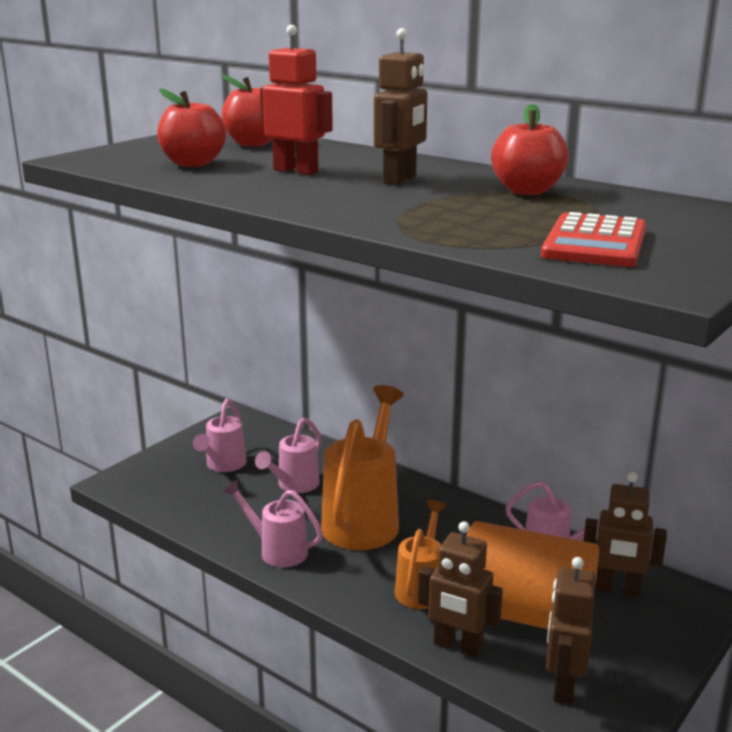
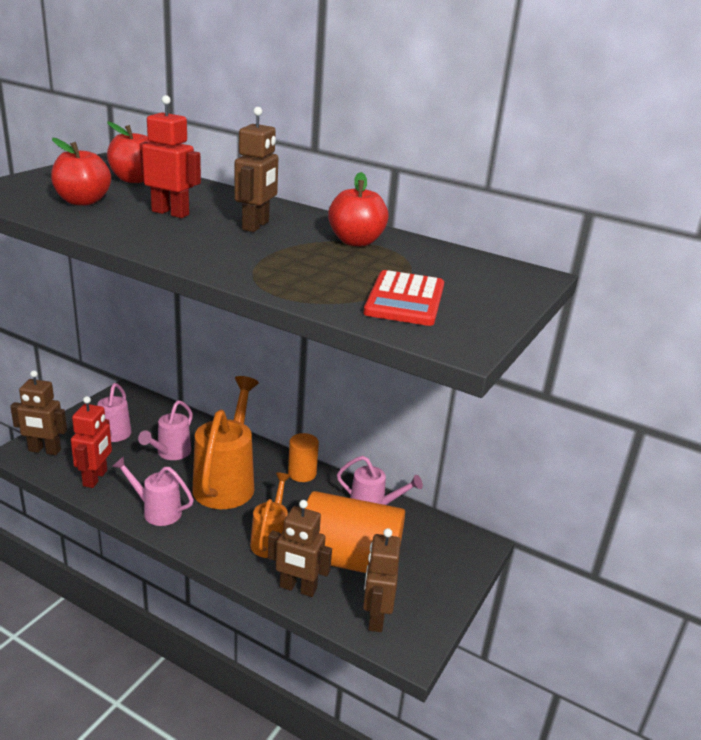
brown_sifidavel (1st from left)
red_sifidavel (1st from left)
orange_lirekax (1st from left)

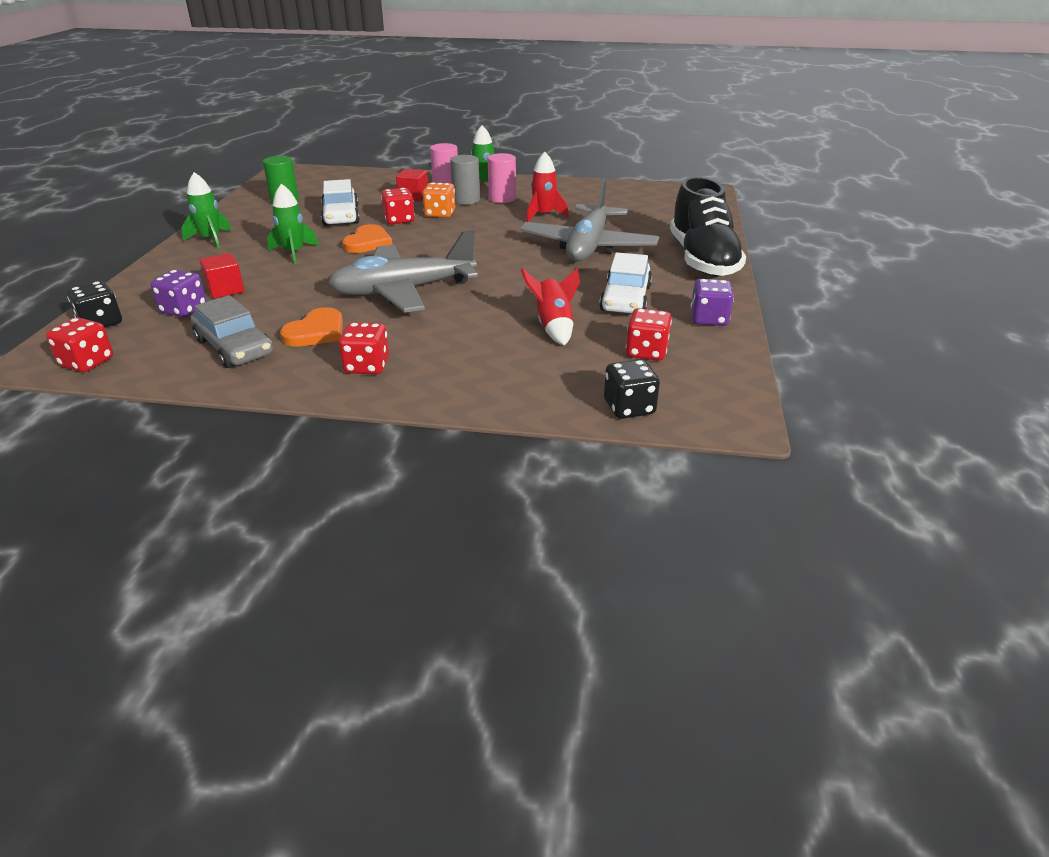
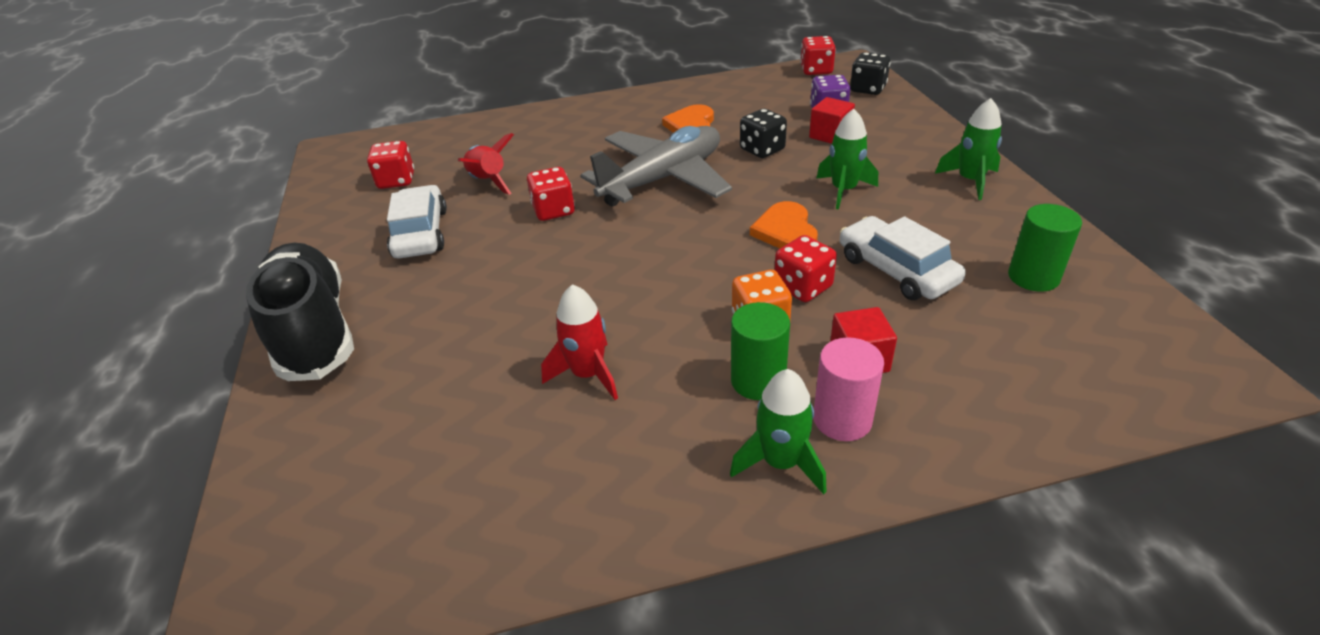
pink_lirekax (2nd from left in the first image)
green_lirekax (1st from left)
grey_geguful (2nd from left in the first image)
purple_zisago (2nd from left in the first image)
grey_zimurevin
red_zisago (2nd from left)
black_zisago (1st from left)

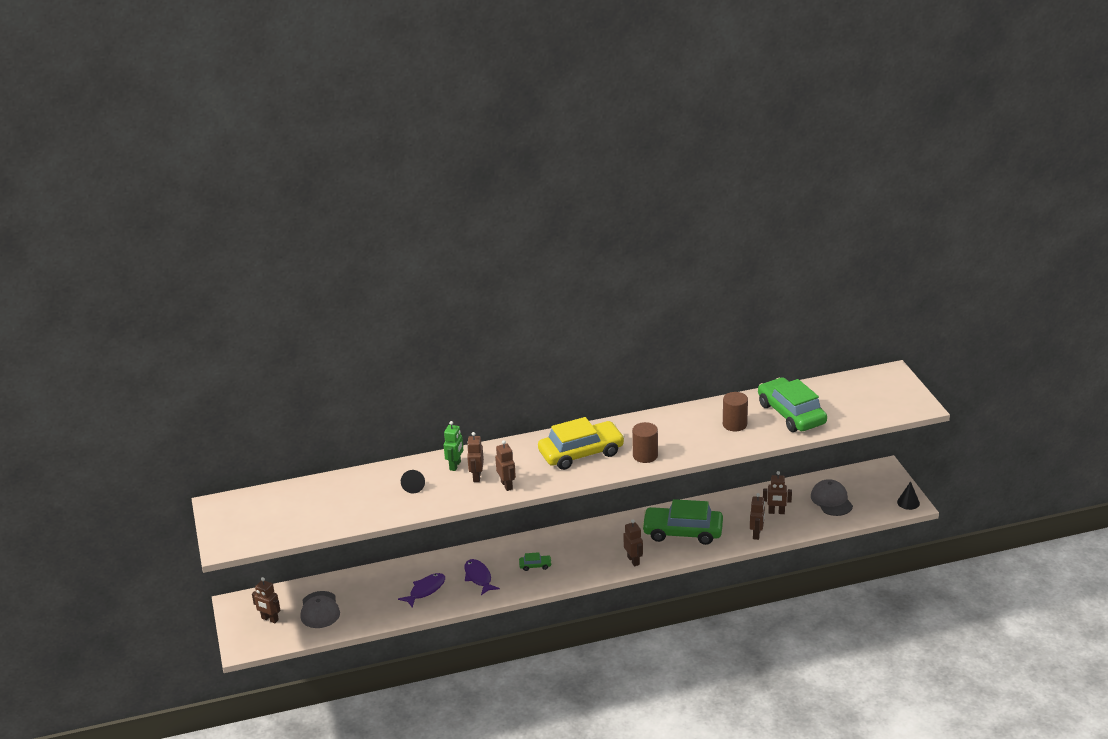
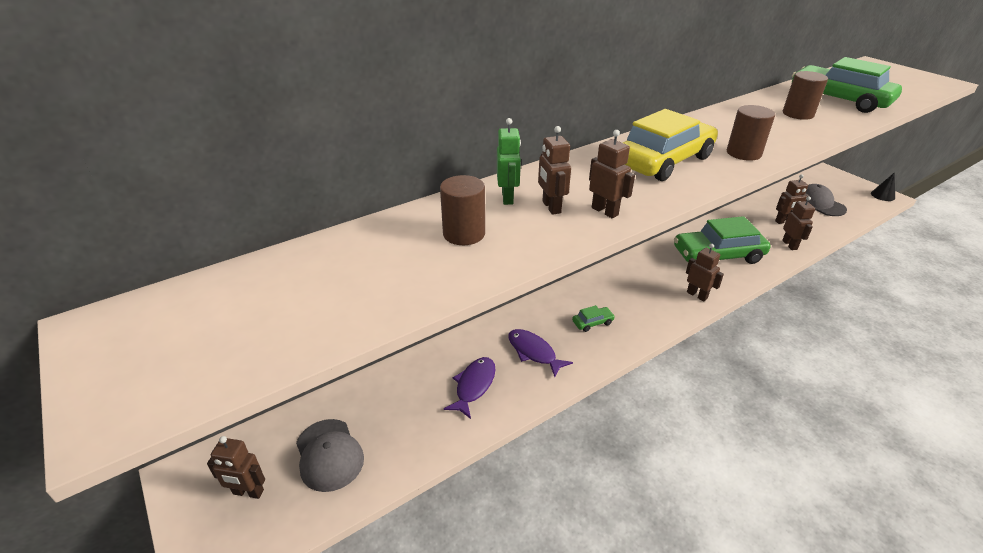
brown_lirekax (1st from left)

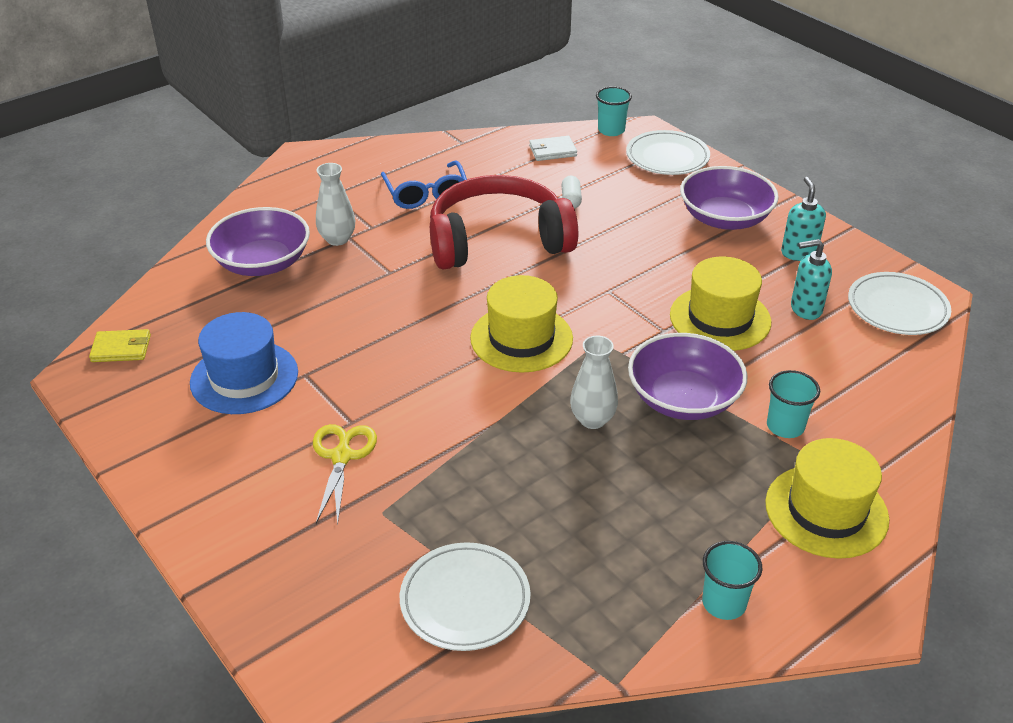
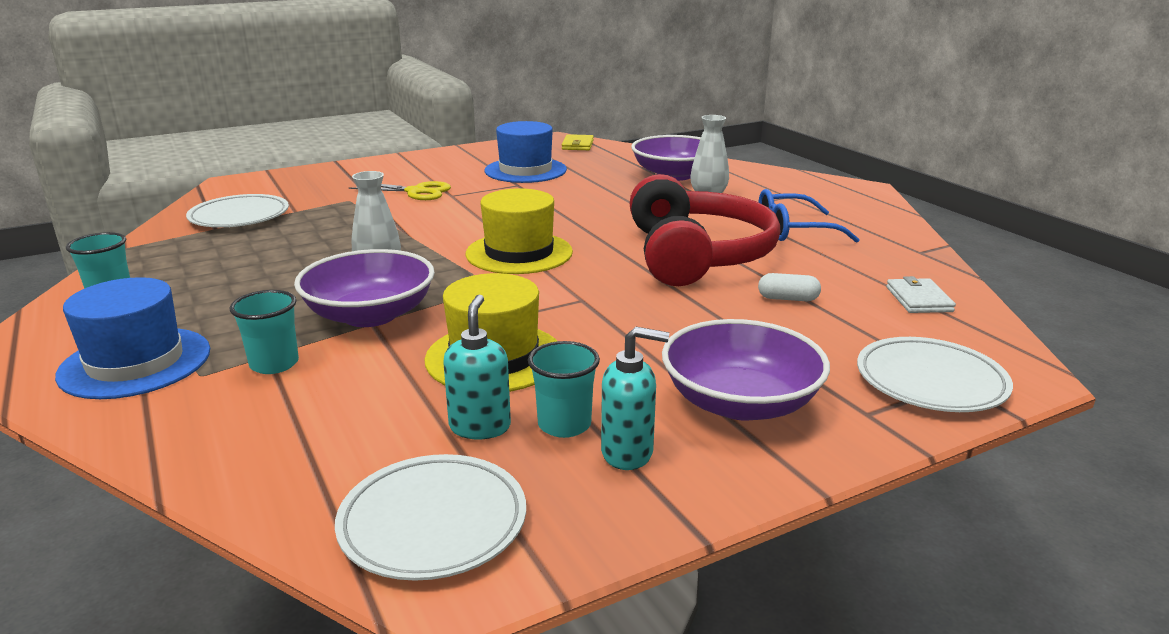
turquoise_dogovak (3rd from left)
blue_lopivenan (1st from left)

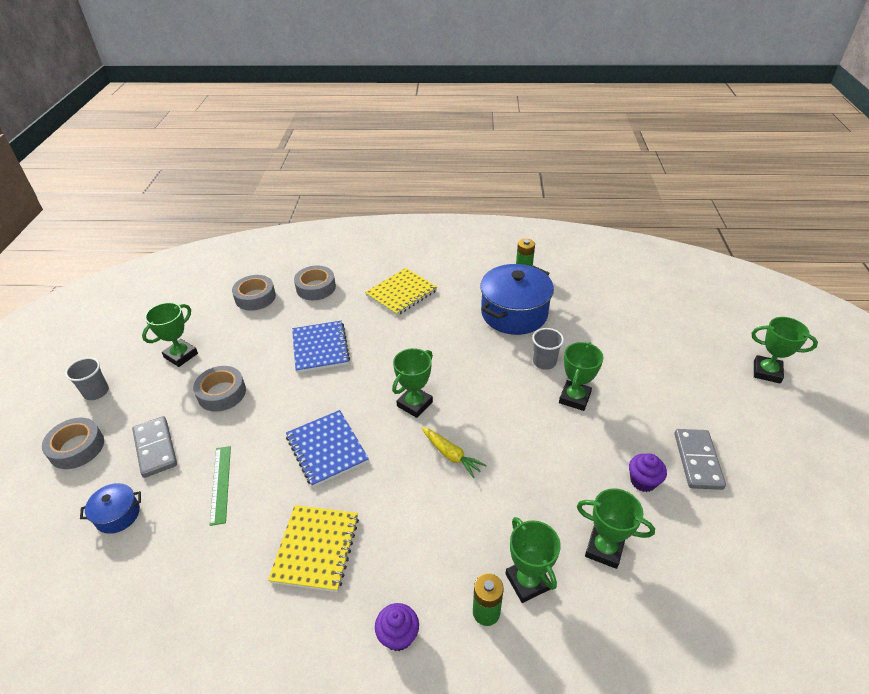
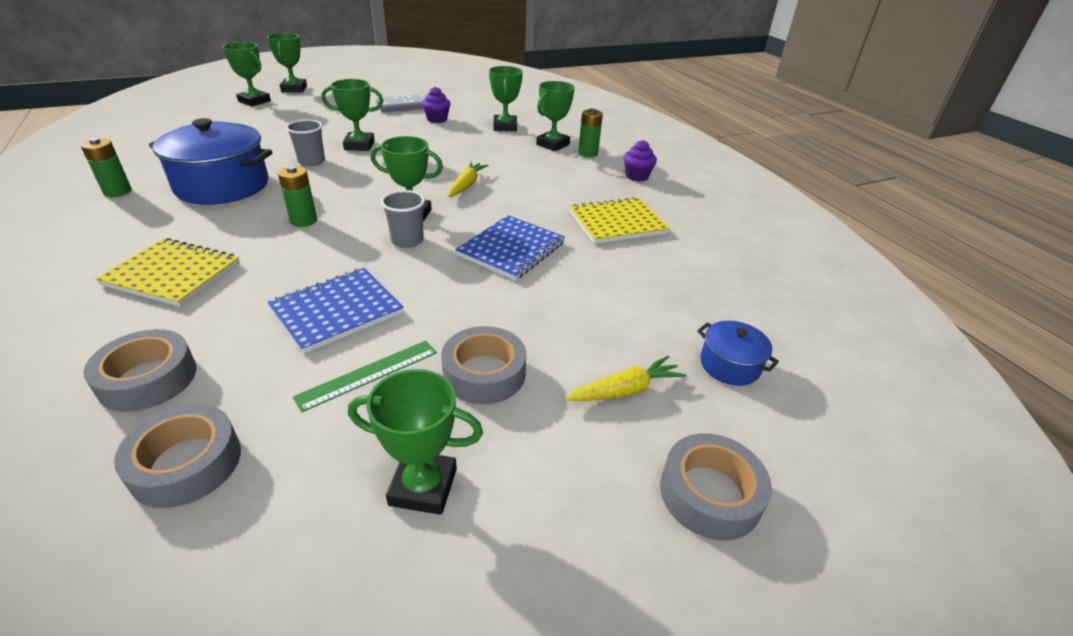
grey_dogovak (2nd from left)
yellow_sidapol (2nd from left)
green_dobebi
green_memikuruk (1st from left)
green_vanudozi (2nd from left)

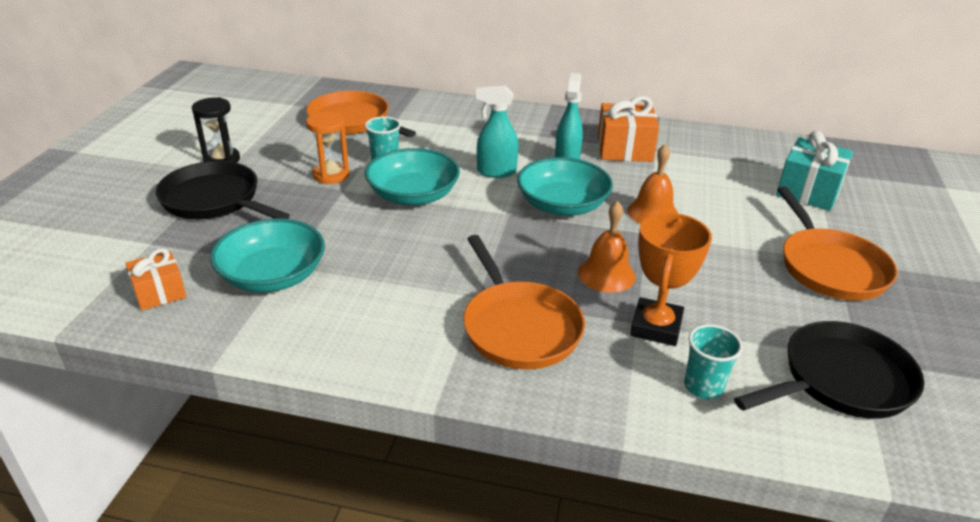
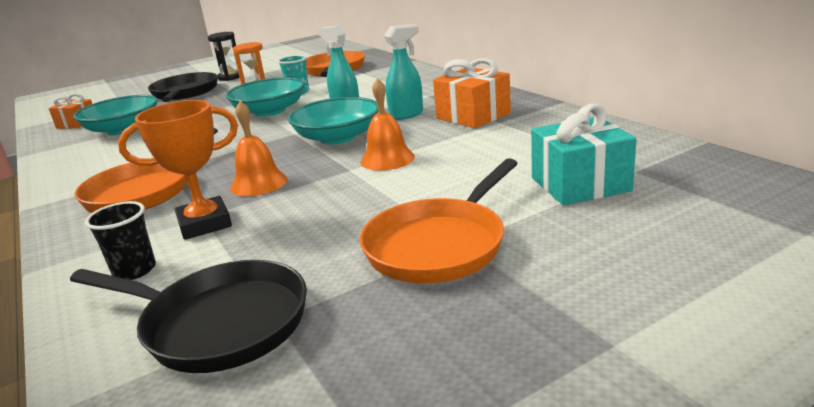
black_dogovak

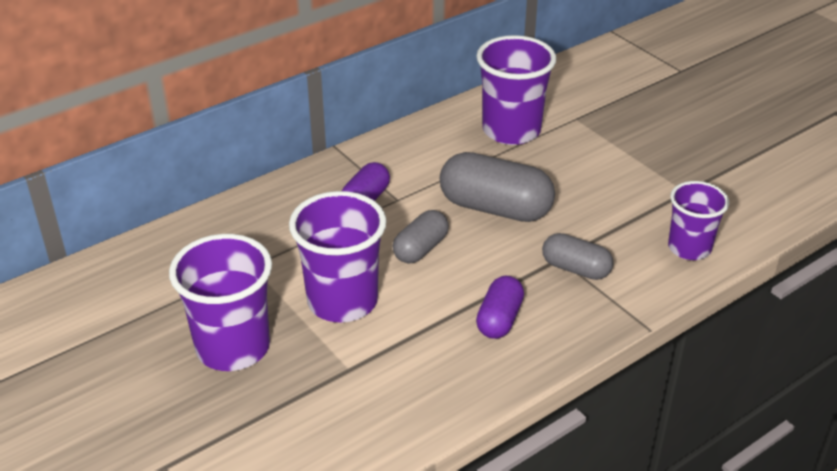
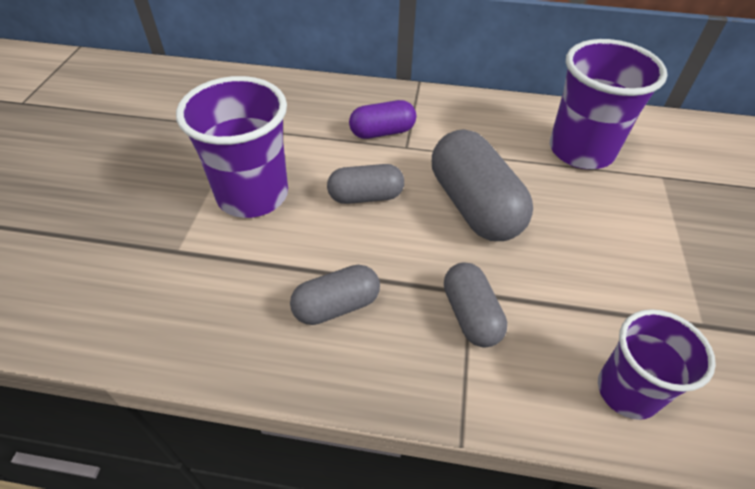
purple_dogovak (1st from left in the first image)
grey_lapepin (1st from left)

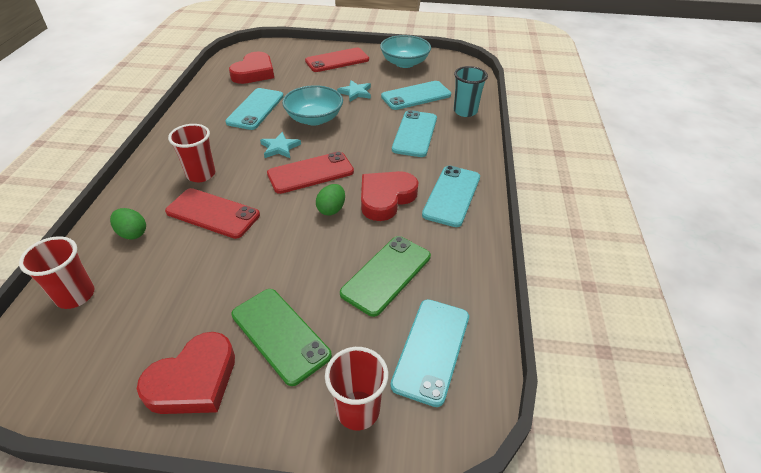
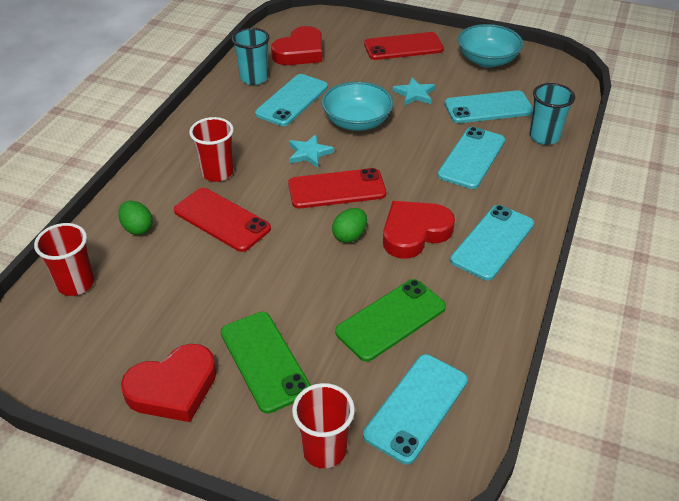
turquoise_dogovak (1st from left)

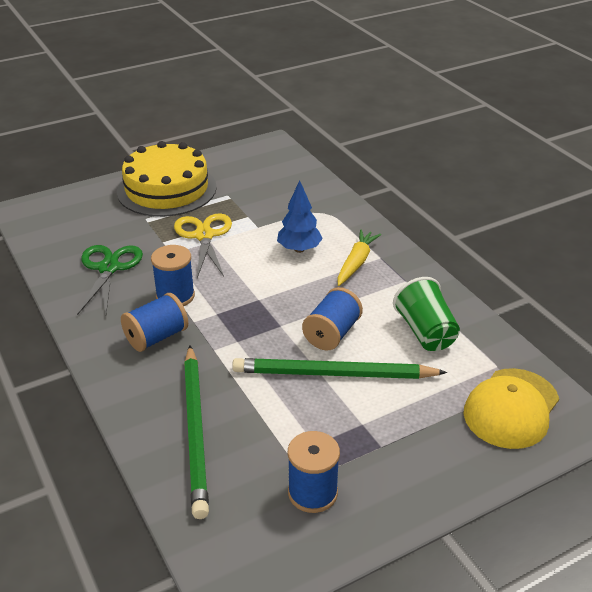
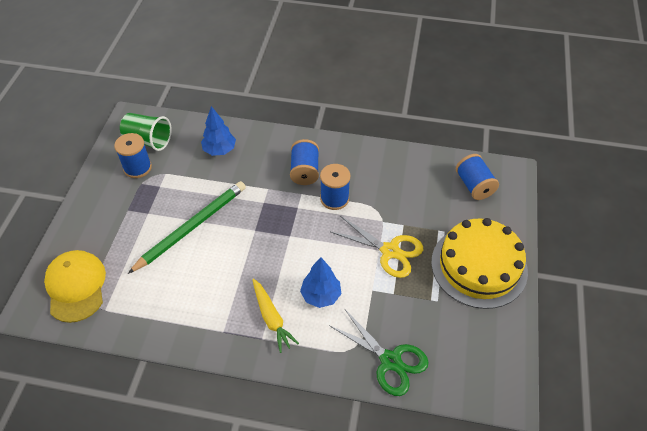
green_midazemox
green_dogovak
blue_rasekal (4th from left)
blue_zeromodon (1st from left)

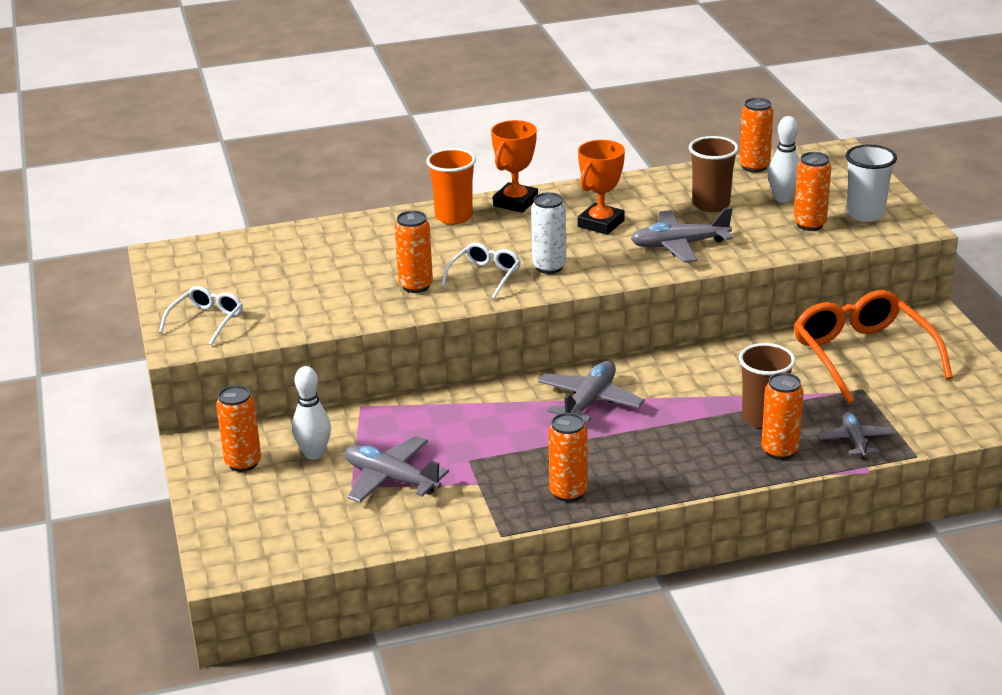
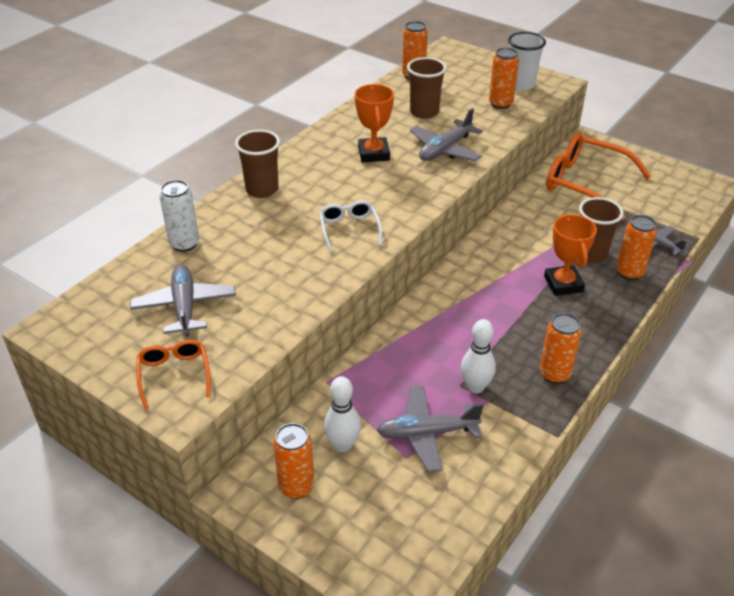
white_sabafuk (2nd from left)
orange_memikuruk (2nd from left)
brown_dogovak (1st from left)
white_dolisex
orange_dolisex (2nd from left in the first image)
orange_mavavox (1st from left)
grey_geguful (1st from left)

